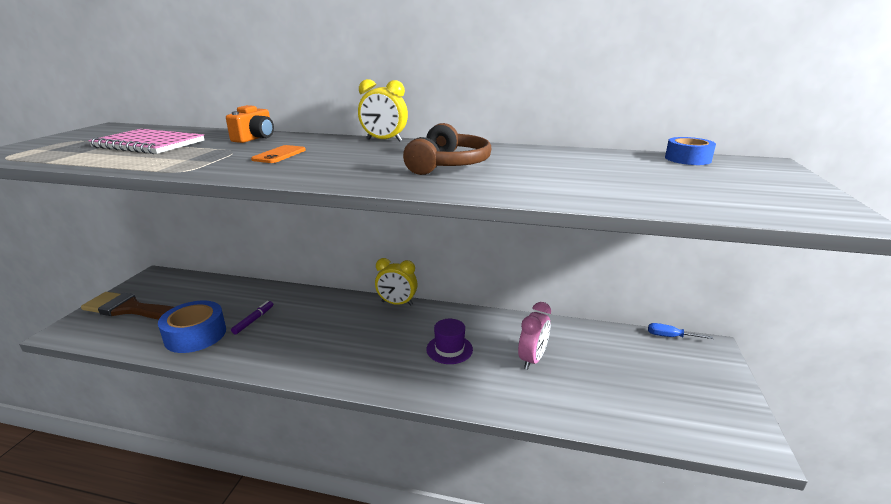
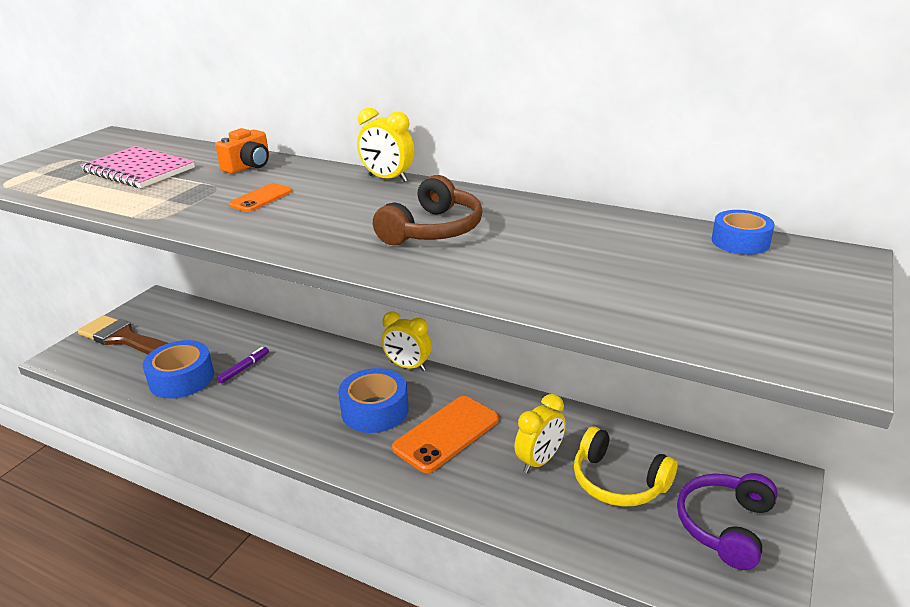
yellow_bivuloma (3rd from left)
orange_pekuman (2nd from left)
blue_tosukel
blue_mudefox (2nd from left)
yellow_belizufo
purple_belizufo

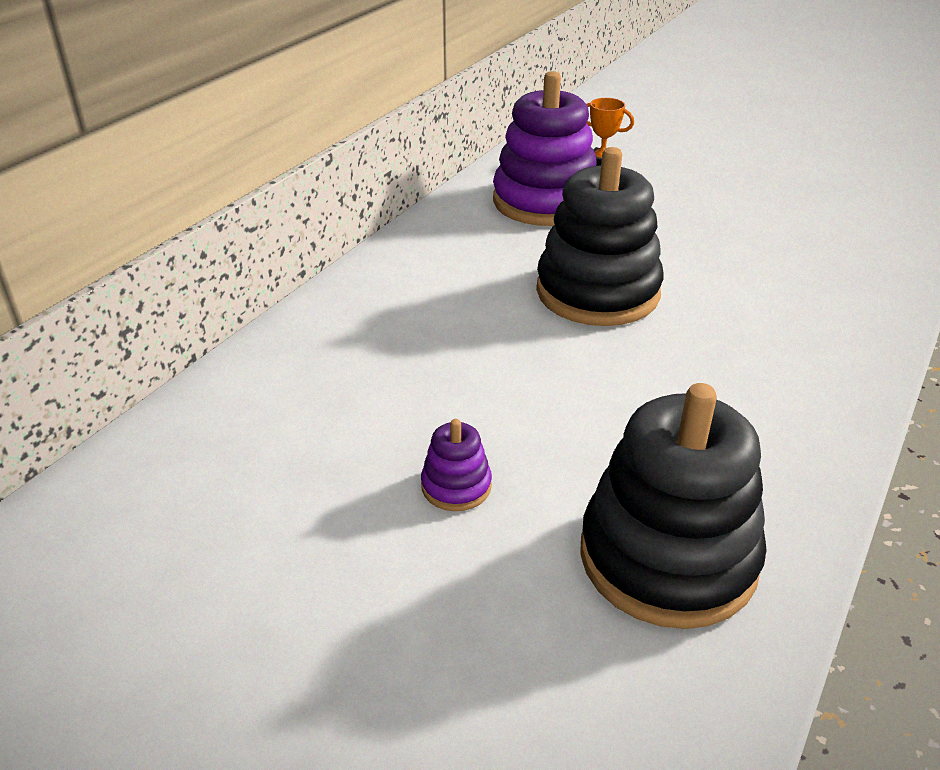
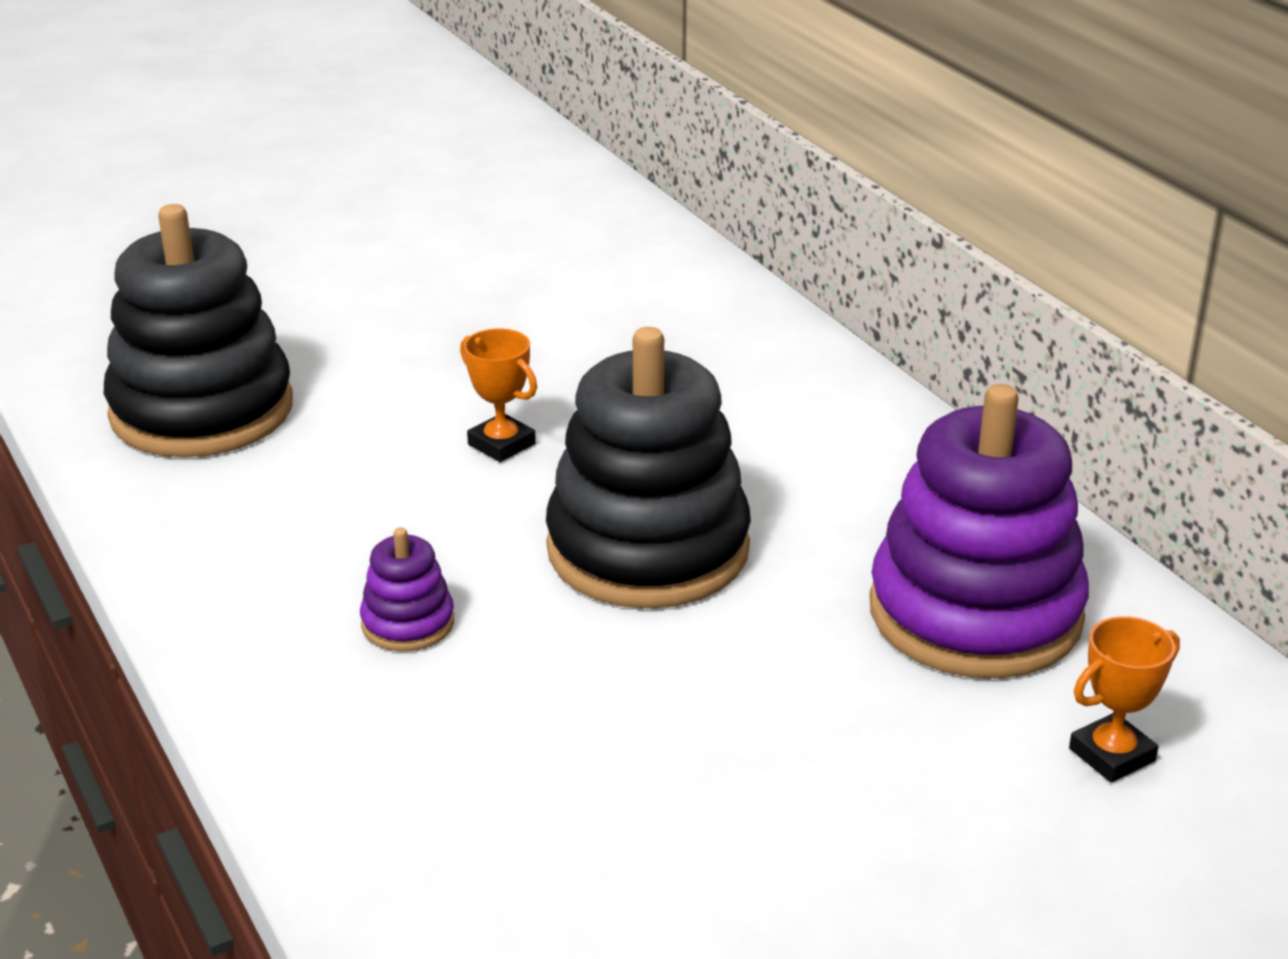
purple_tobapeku (1st from left)
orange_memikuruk (1st from left)

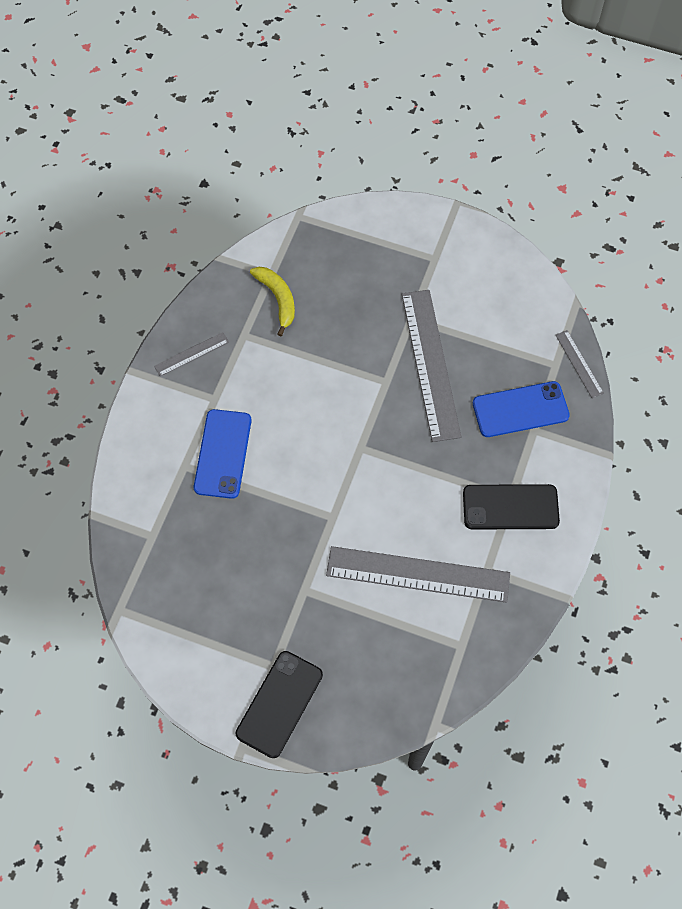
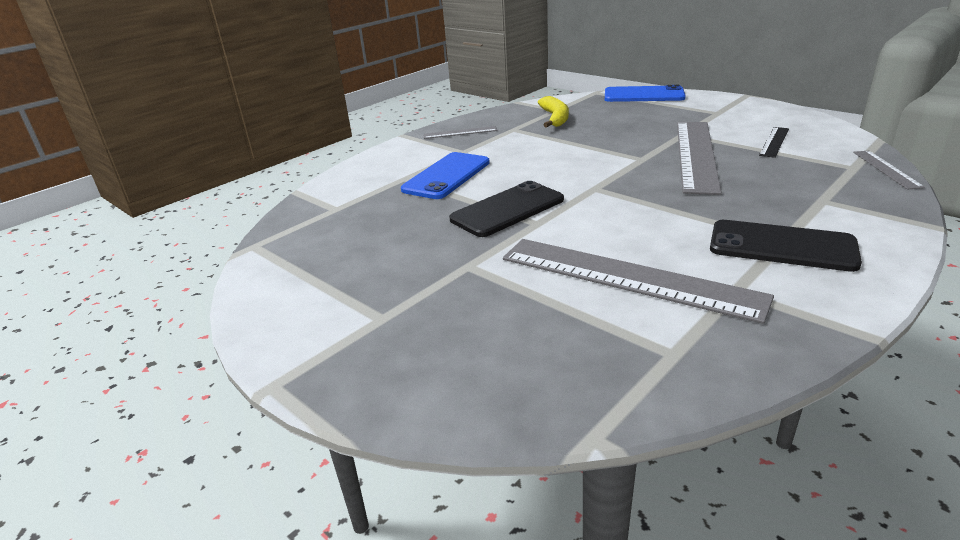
blue_pekuman (2nd from left)
black_pekuman (1st from left)
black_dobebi

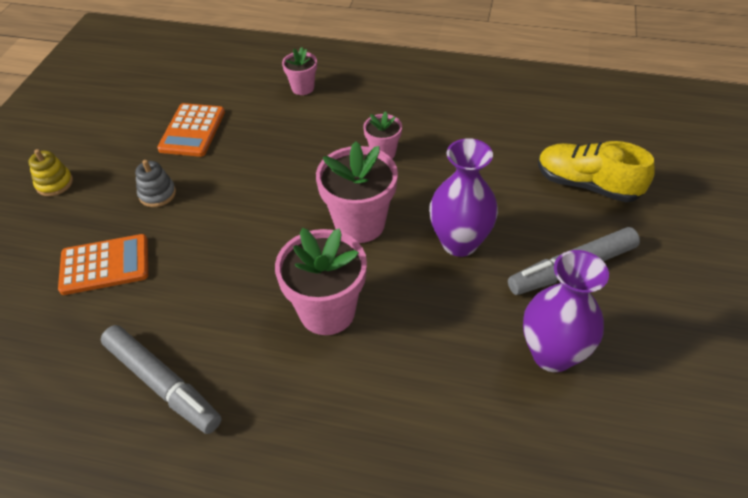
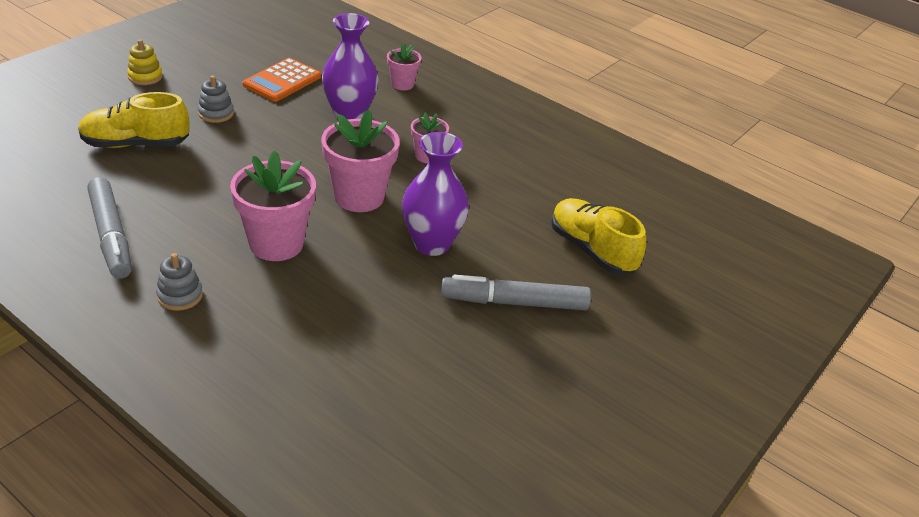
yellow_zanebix (1st from left)
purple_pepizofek (1st from left)
grey_tobapeku (1st from left)

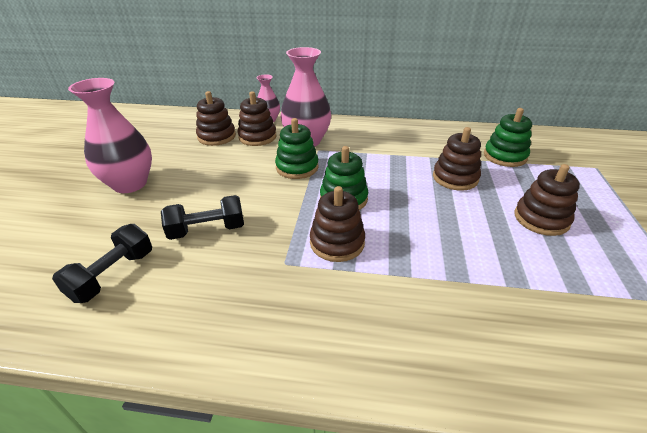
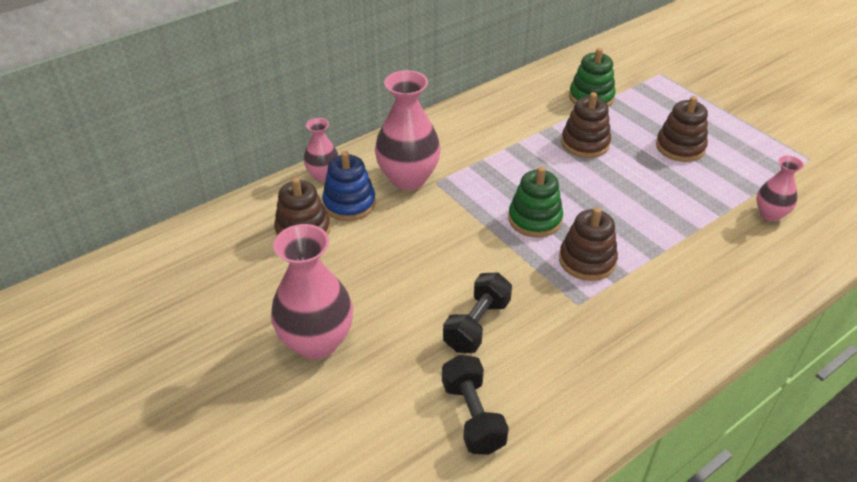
blue_tobapeku
green_tobapeku (1st from left in the first image)
pink_pepizofek (4th from left)

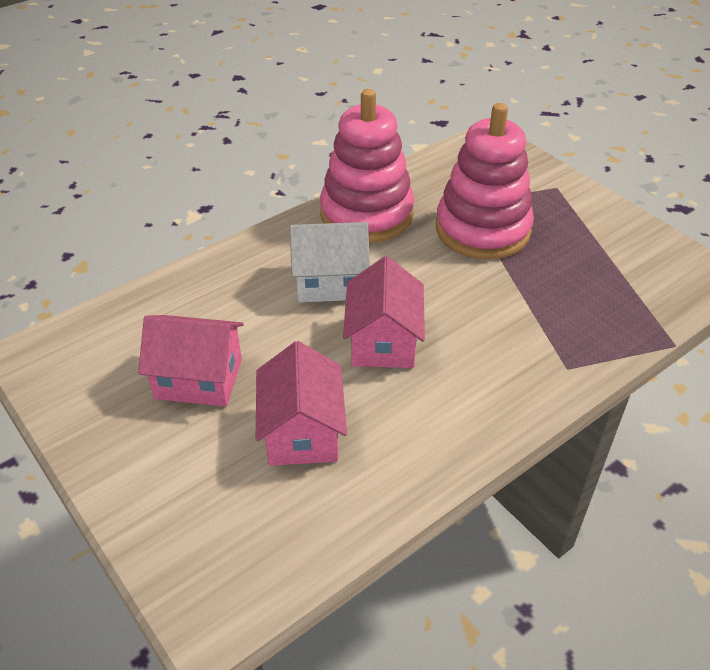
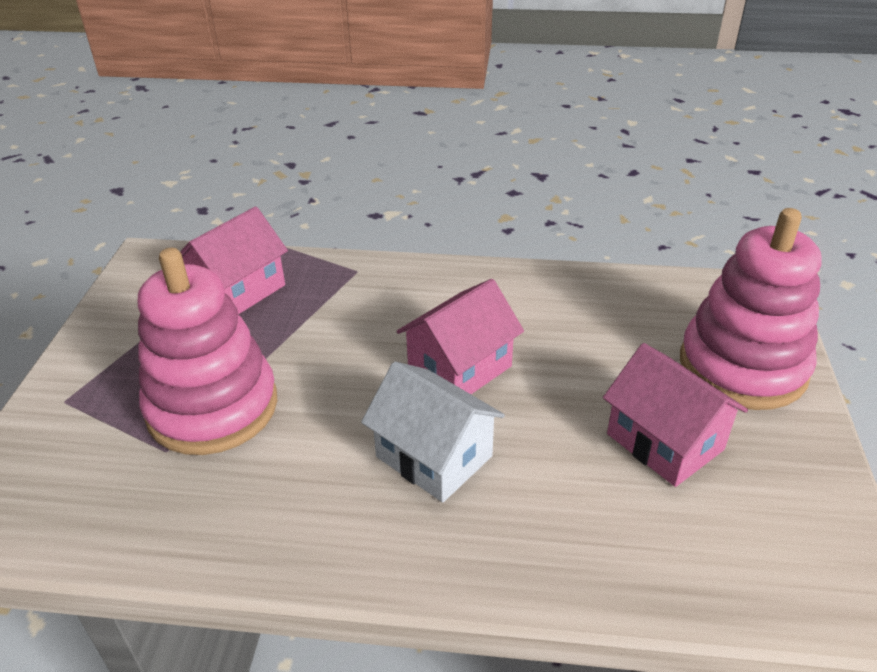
pink_tobapeku (2nd from left)
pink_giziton (1st from left)

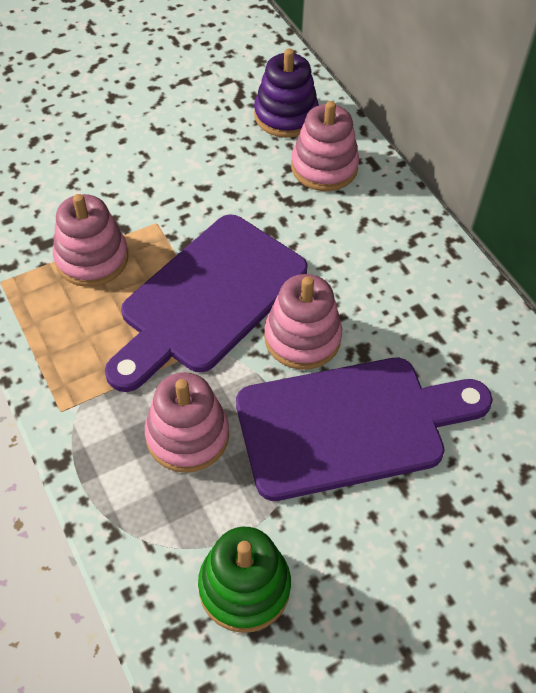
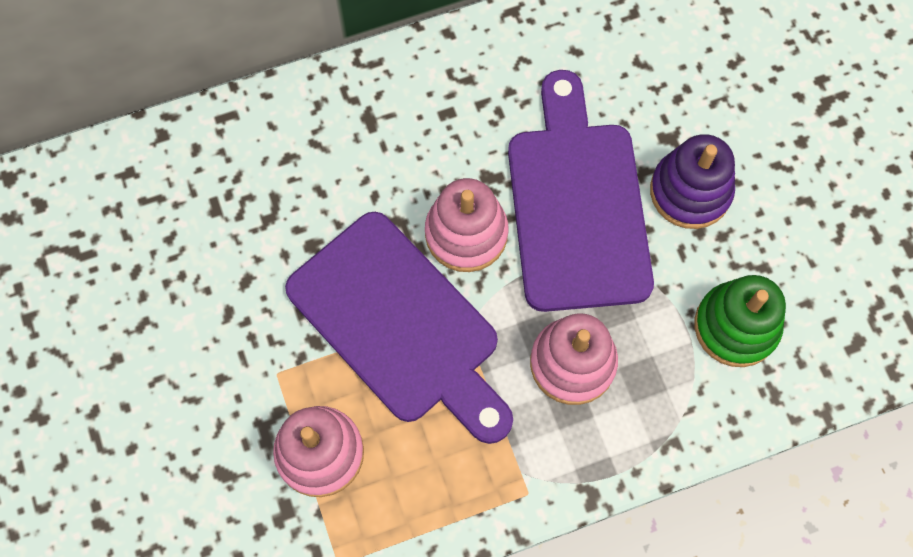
purple_tobapeku
pink_tobapeku (4th from left in the first image)

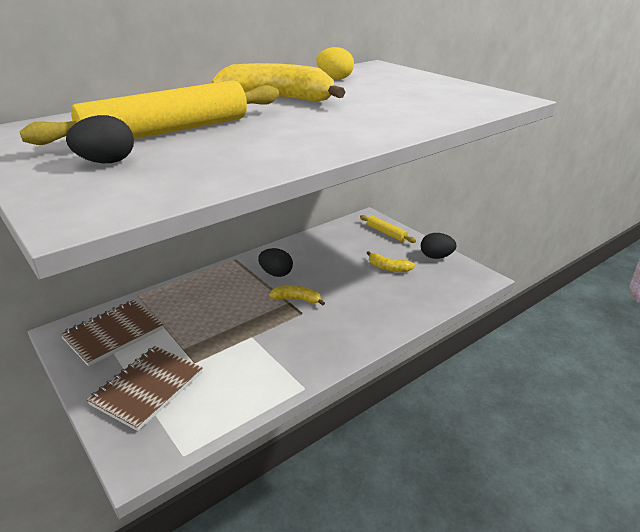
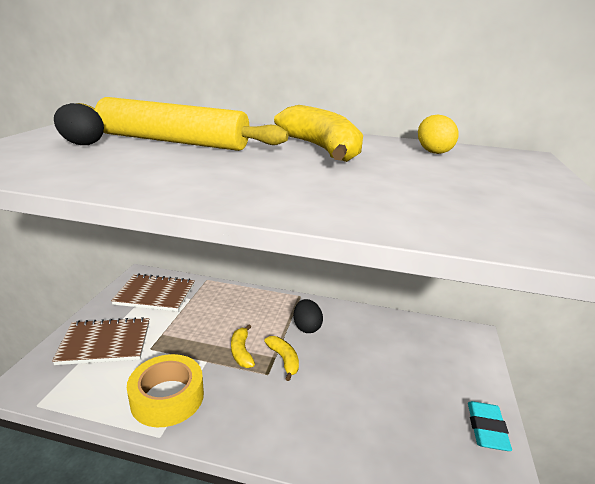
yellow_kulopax (2nd from left in the first image)
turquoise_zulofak
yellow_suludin (1st from left)
yellow_mudefox

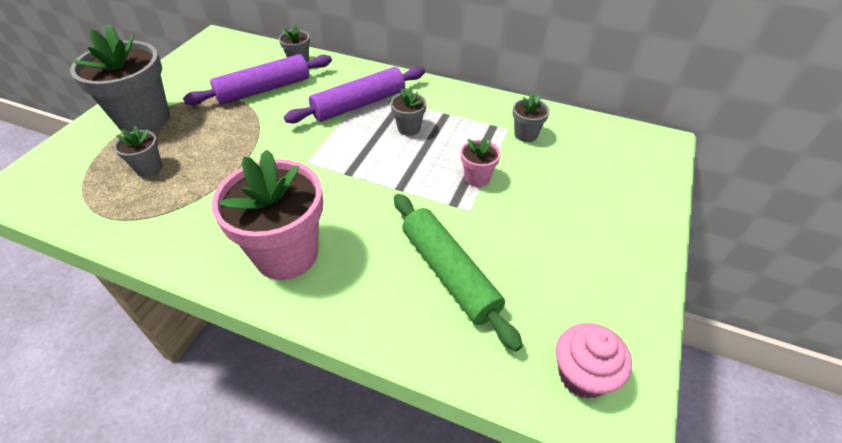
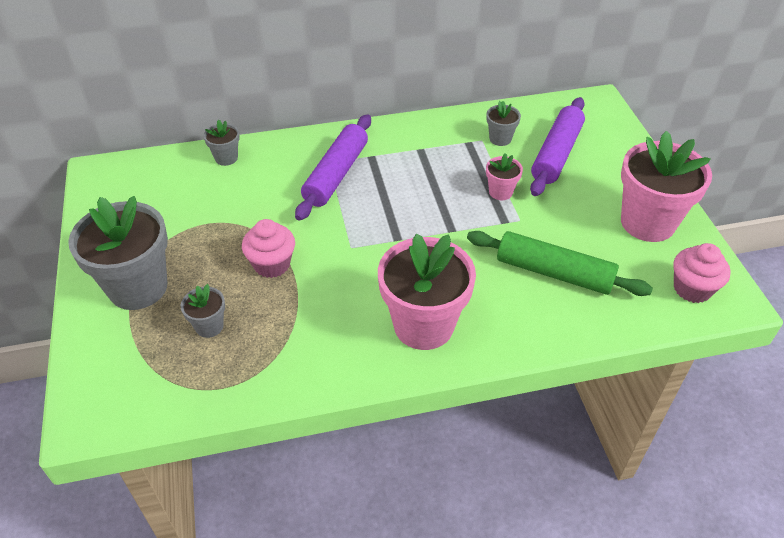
purple_kulopax (2nd from left)
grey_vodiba (4th from left in the first image)
pink_vodiba (3rd from left)
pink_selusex (1st from left)

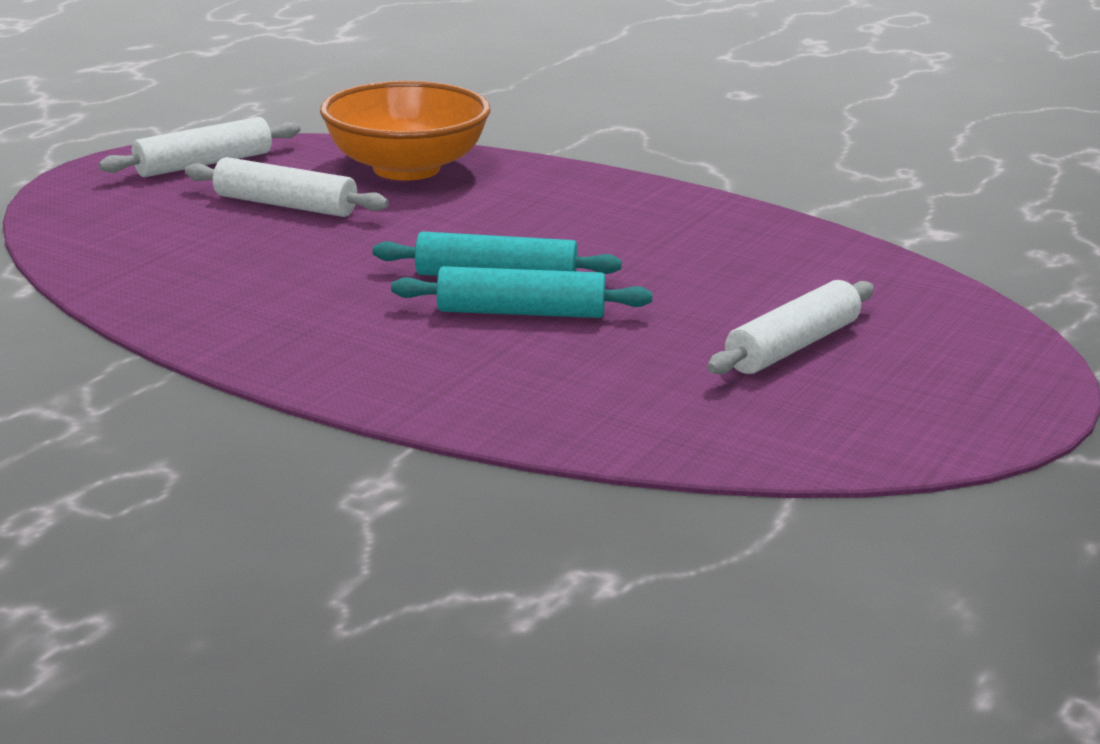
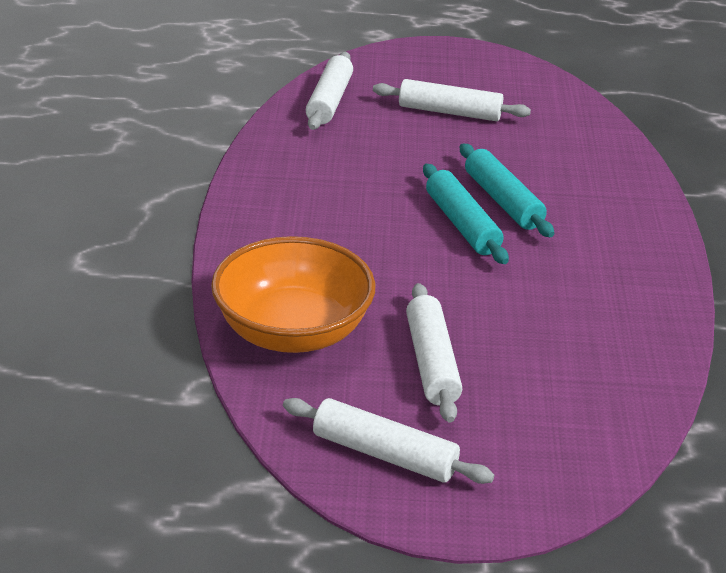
white_kulopax (1st from left)

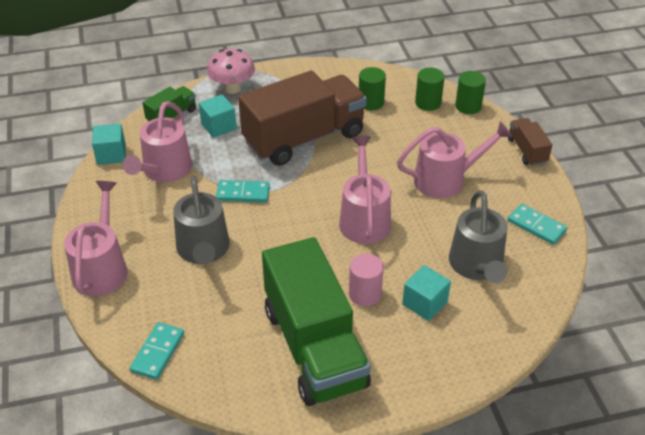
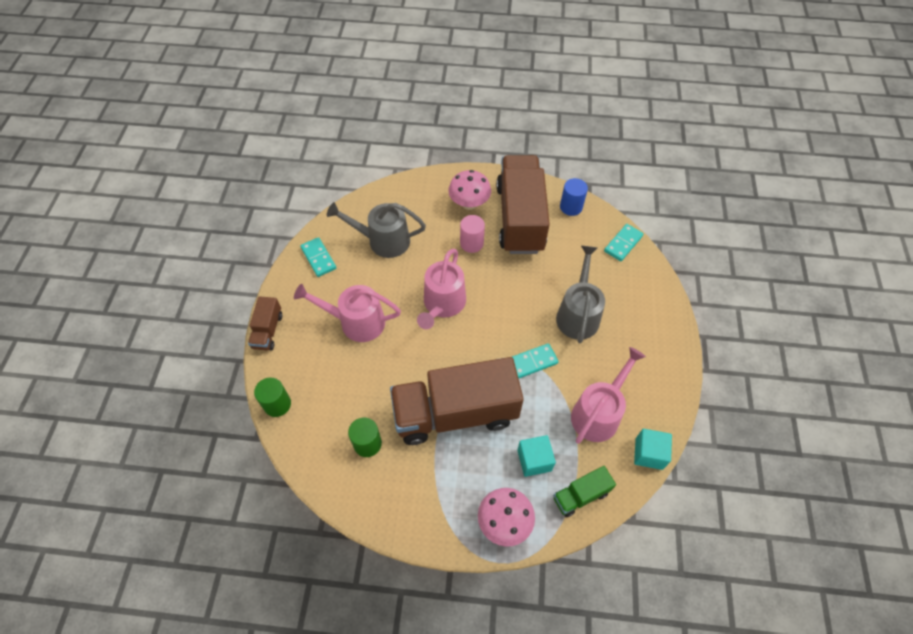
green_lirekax (2nd from left in the first image)
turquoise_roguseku (2nd from left)
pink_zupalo (1st from left in the first image)
grey_zupalo (1st from left)
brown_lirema (3rd from left)
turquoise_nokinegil (3rd from left in the first image)
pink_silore (1st from left)
blue_lirekax

